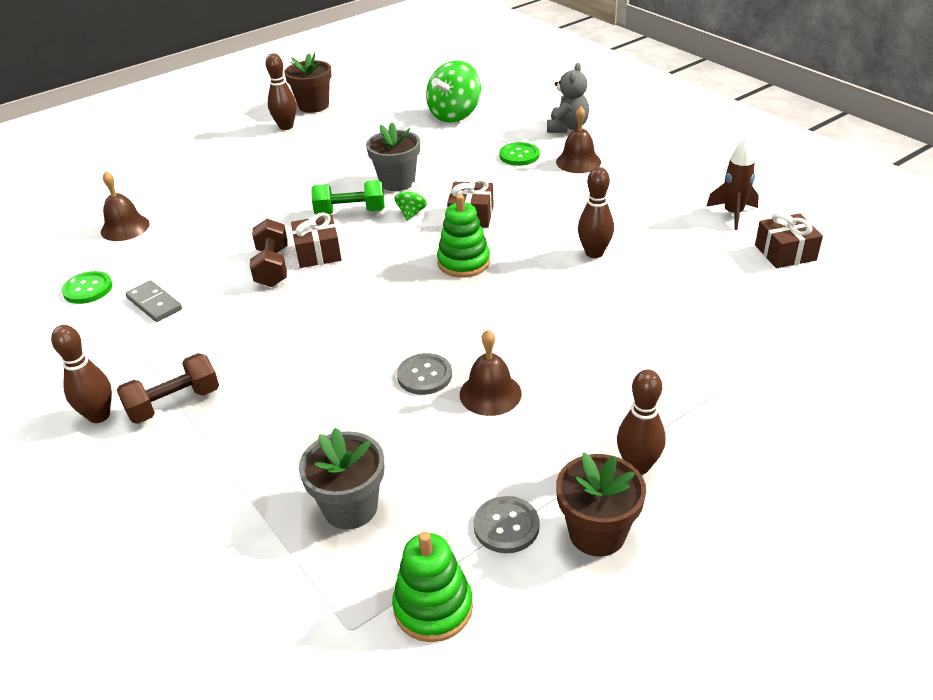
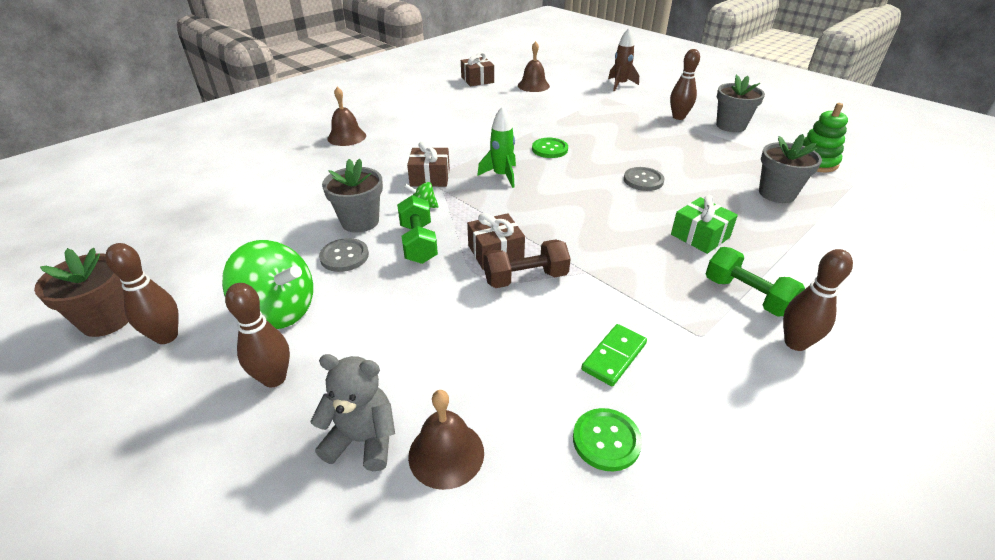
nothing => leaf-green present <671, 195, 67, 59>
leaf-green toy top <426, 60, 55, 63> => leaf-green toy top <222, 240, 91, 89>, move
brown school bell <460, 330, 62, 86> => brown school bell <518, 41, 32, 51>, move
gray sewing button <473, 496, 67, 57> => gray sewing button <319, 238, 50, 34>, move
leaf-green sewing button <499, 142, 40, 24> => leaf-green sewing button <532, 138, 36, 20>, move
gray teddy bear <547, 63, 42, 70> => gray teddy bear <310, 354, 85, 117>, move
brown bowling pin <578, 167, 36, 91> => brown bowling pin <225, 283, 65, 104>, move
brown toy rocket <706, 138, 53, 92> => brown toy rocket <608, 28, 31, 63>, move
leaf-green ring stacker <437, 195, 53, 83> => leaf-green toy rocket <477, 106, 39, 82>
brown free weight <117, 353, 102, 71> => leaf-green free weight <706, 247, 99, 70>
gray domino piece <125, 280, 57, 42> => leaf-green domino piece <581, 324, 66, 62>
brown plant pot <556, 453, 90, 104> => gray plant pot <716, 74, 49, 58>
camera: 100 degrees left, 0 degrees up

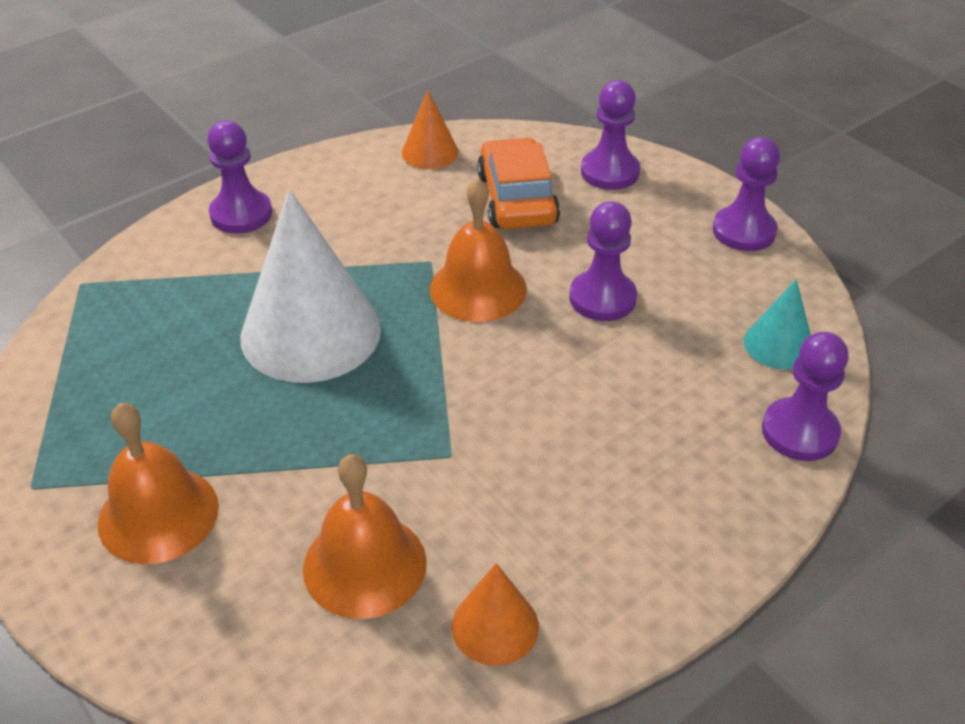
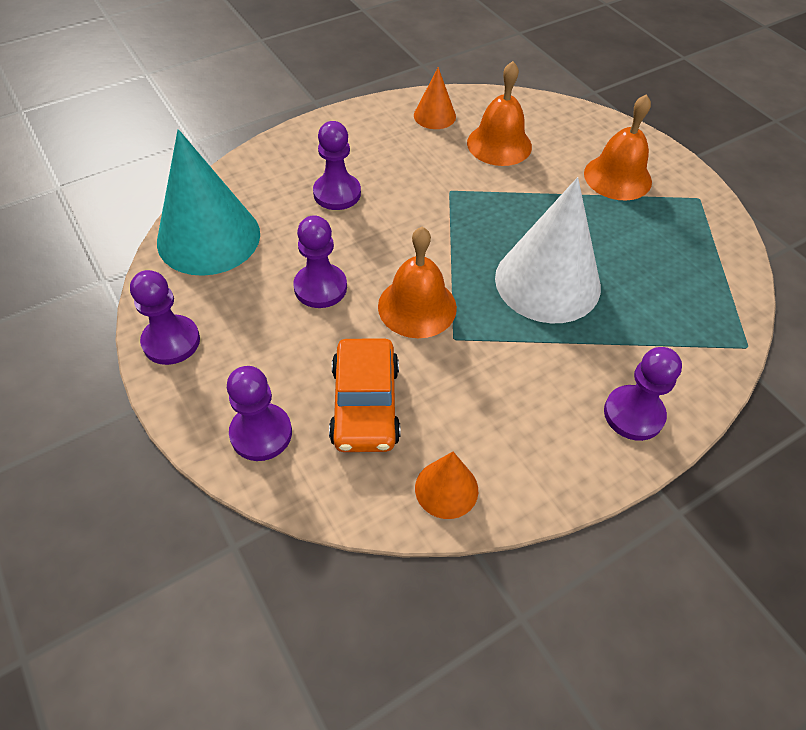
purple chess pawn <762, 332, 87, 129> => purple chess pawn <313, 121, 48, 89>, move
teal cone shape <744, 279, 67, 91> => teal cone shape <157, 129, 103, 147>, x2.04
camera: 175 degrees left, 10 degrees up

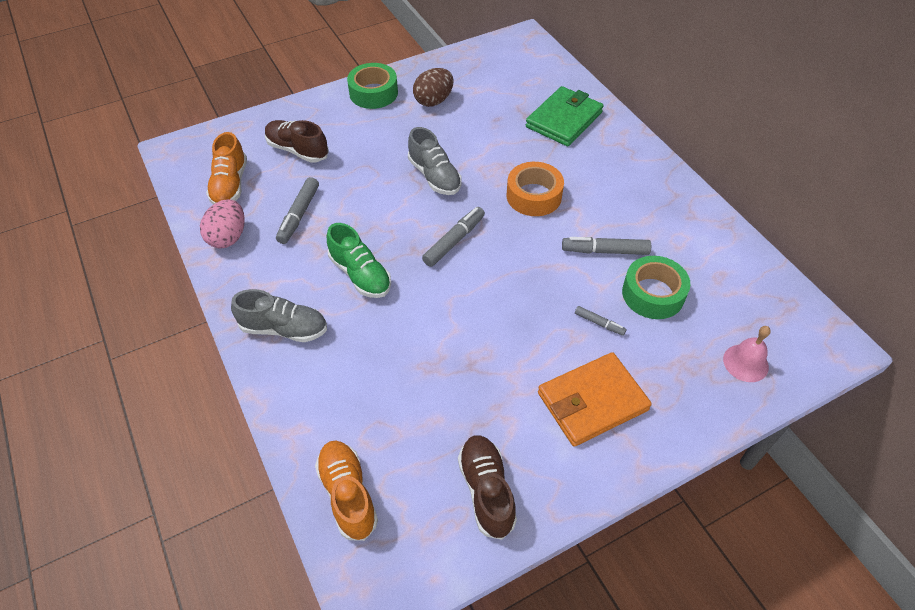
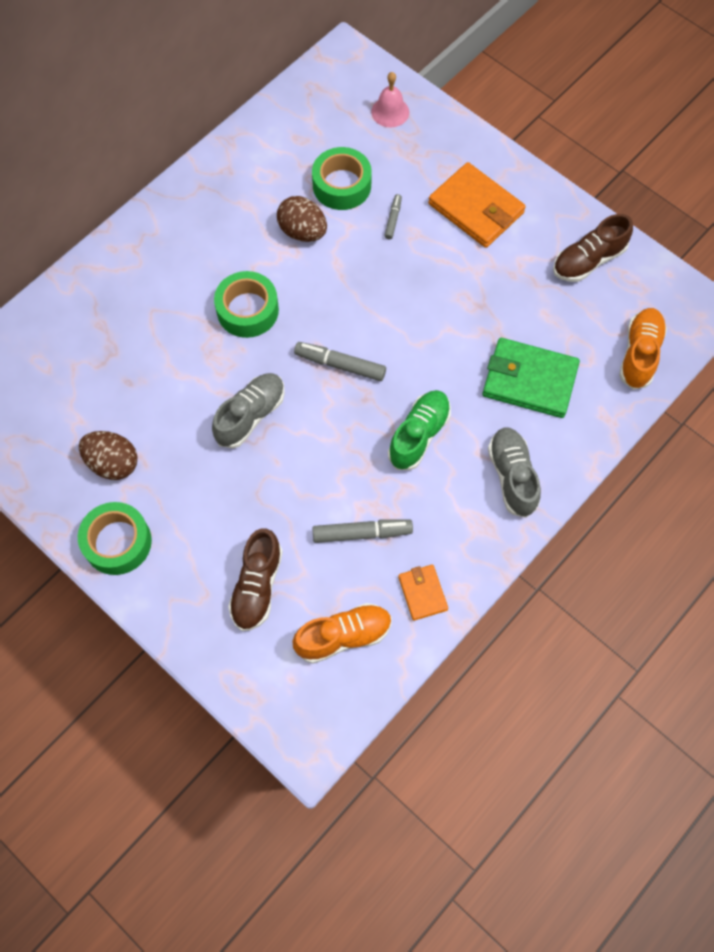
leaf-green billfold <526, 86, 77, 60> => leaf-green billfold <483, 338, 97, 80>, move
rosy toy egg <200, 199, 45, 50> => bright orange billfold <398, 565, 50, 56>
gray marker pen <562, 237, 89, 18> => brown toy egg <277, 196, 50, 46>
bright orange tape <507, 162, 57, 54> => leaf-green tape <214, 271, 65, 67>
bright orange sneaker <315, 440, 63, 101> => bright orange sneaker <619, 308, 48, 82>, 150 degrees clockwise
camera: 110 degrees left, 15 degrees up

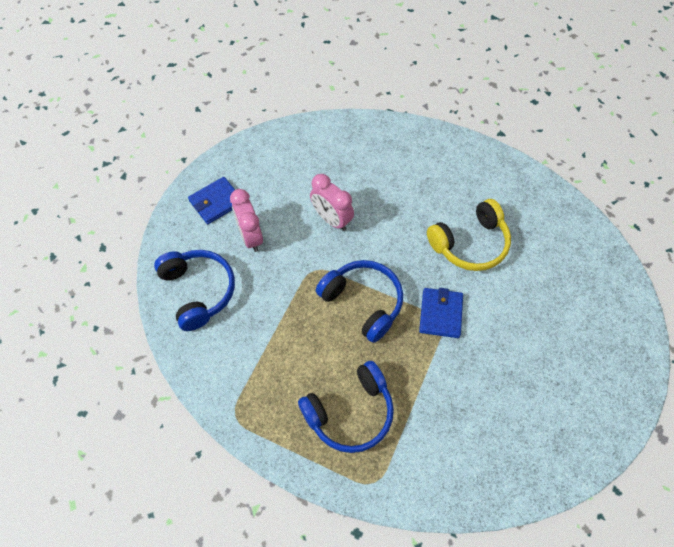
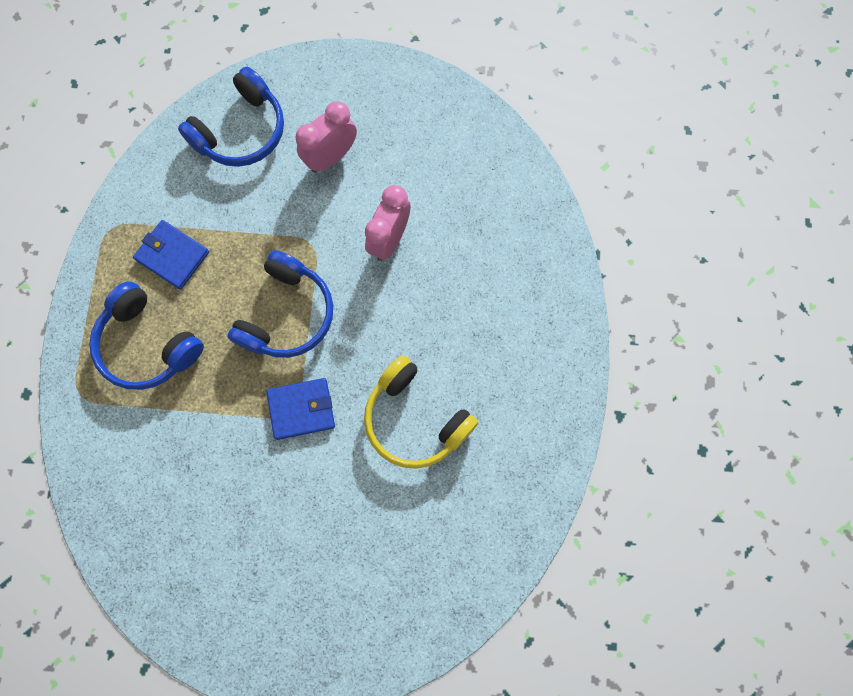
cobalt billfold <188, 177, 47, 47> => cobalt billfold <133, 220, 76, 70>, move
camera: 70 degrees right, 15 degrees up

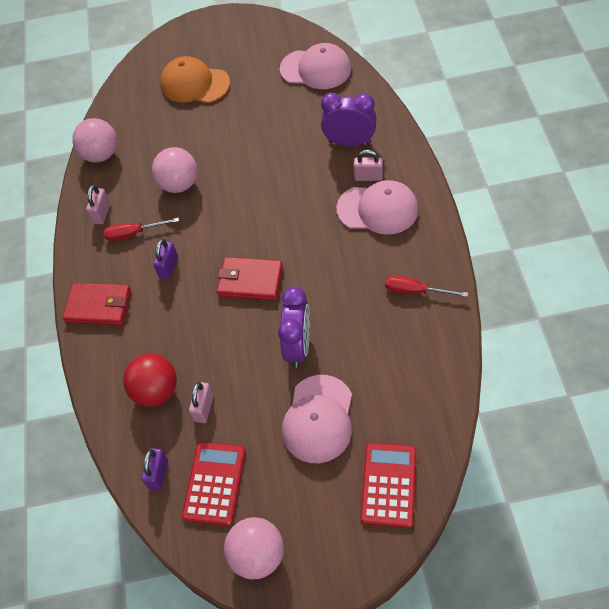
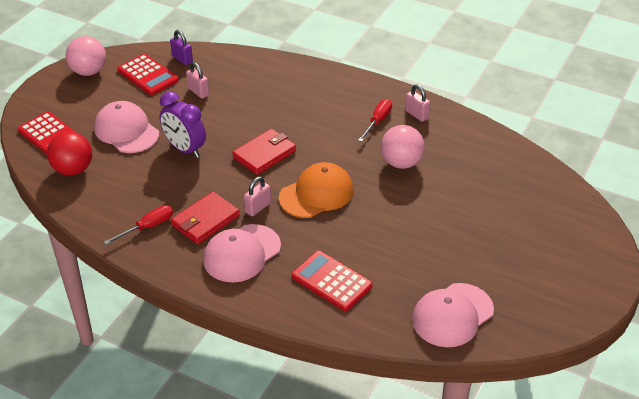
rosy play ball <72, 118, 45, 45> => nothing
purple lock <153, 239, 25, 40> => nothing
scarlet billfold <63, 283, 68, 42> => scarlet billfold <171, 192, 69, 52>, move
scarlet play ball <123, 354, 54, 53> => scarlet play ball <47, 131, 45, 44>, move
bright orange peaked cap <160, 56, 70, 47> => bright orange peaked cap <279, 162, 75, 56>, move
rosy lock <353, 150, 30, 31> => rosy lock <244, 177, 27, 39>, move
purple alarm clock <321, 92, 56, 54> => scarlet pocket calculator <292, 251, 81, 60>
camera: 120 degrees right, 15 degrees down

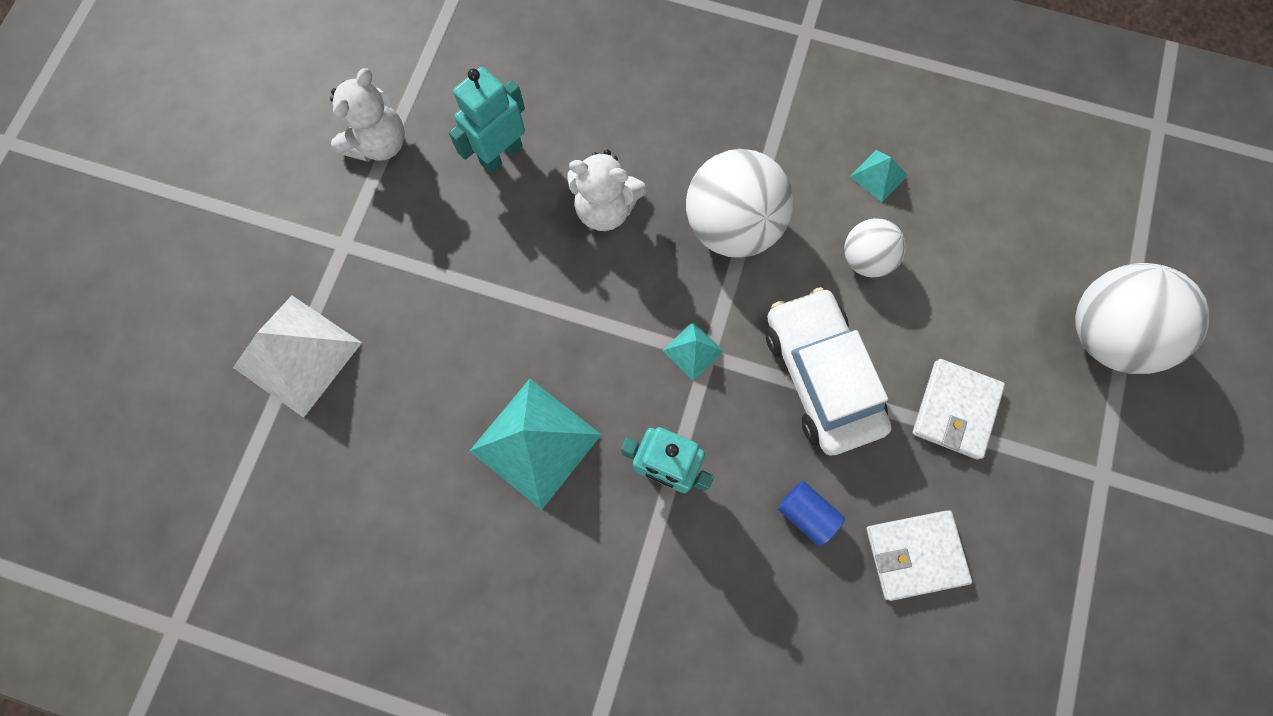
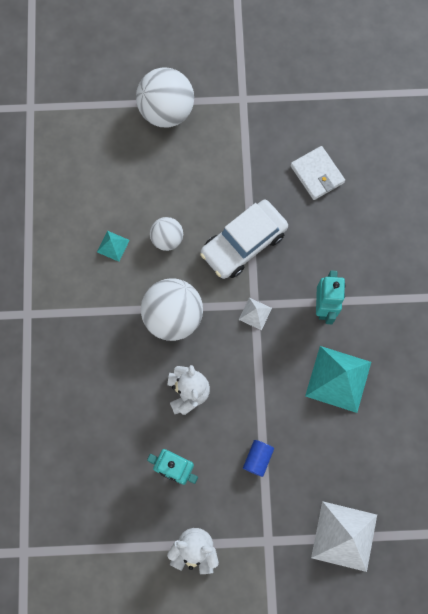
snow-white billfold <912, 359, 93, 101> => nothing
cobalt cylinder <778, 481, 67, 65> => cobalt cylinder <243, 440, 31, 37>, move
teal pyramid shape <662, 322, 62, 59> => snow-white pyramid shape <239, 298, 33, 32>
camera: 110 degrees left, 0 degrees up

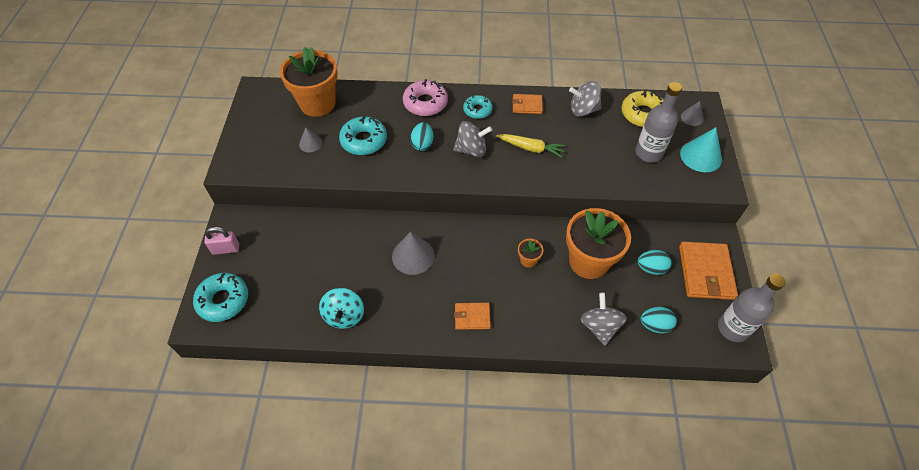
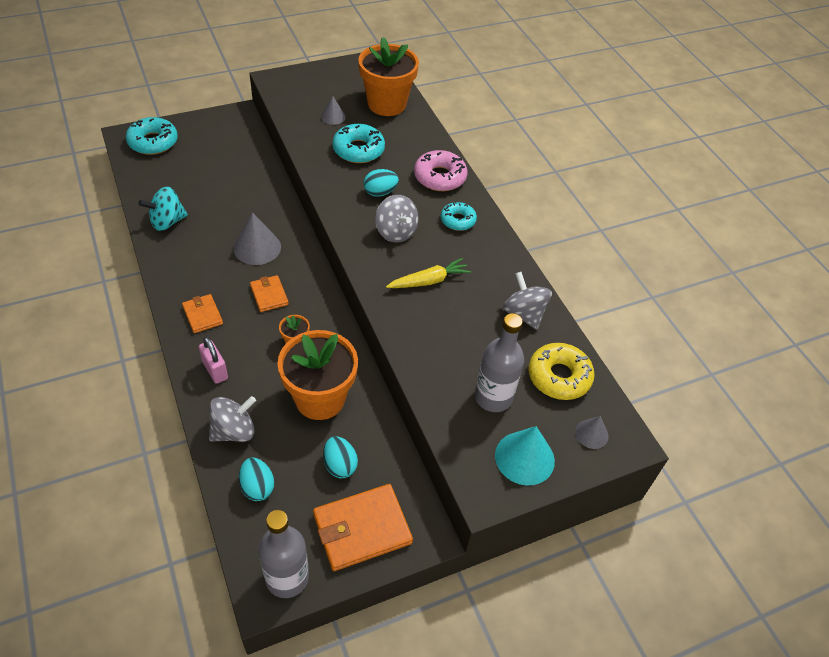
rosy lock <204, 227, 35, 28> => rosy lock <199, 337, 29, 47>, move
bright orange billfold <512, 94, 31, 20> => bright orange billfold <250, 275, 39, 37>, move
bright yellow root vegetable <496, 134, 70, 24> => bright yellow root vegetable <386, 258, 85, 30>, 105 degrees counterclockwise
camera: 60 degrees right, 5 degrees down

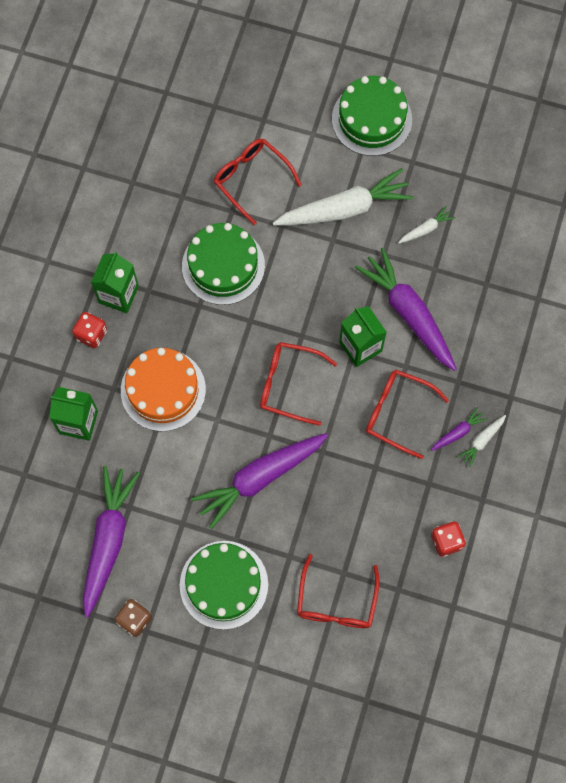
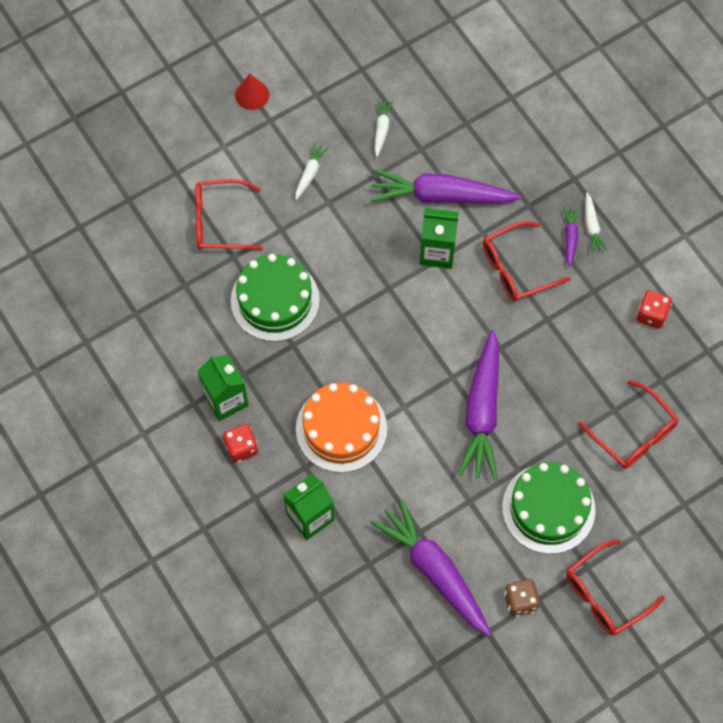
scarlet glasses <260, 342, 77, 84> => scarlet glasses <566, 539, 99, 96>, move
leaf-green cake <332, 76, 80, 80> => scarlet cone shape <235, 74, 34, 36>
snow-white root vegetable <273, 168, 141, 58> => snow-white root vegetable <295, 143, 34, 57>, x0.44
camera: 50 degrees left, 5 degrees down

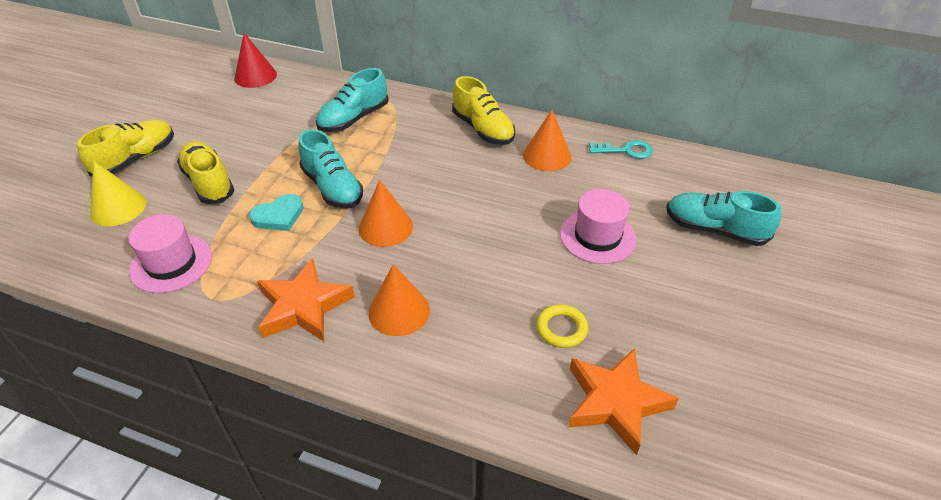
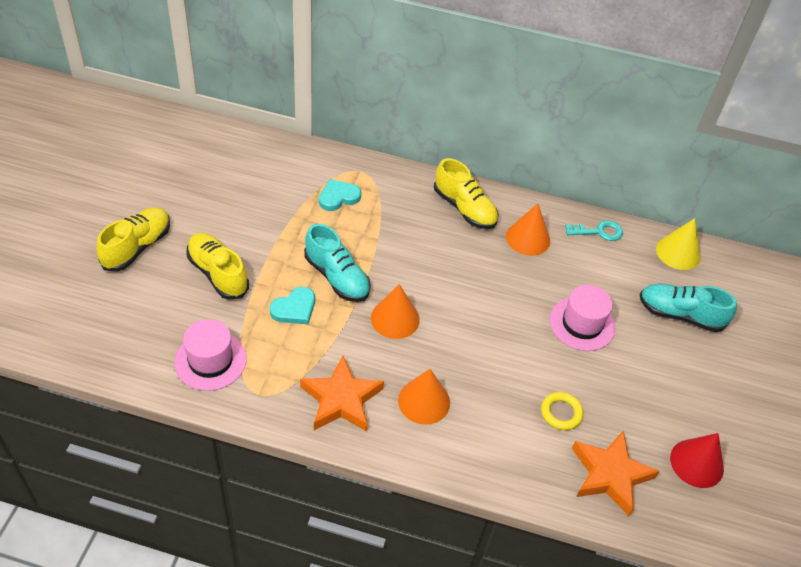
bright yellow cone shape <90, 161, 56, 65> => bright yellow cone shape <656, 218, 45, 52>, move
scarlet cone shape <234, 33, 43, 55> => scarlet cone shape <670, 433, 54, 55>, move
teal sneaker <316, 68, 73, 64> => teal heart shape <319, 179, 42, 32>
camera: 10 degrees left, 5 degrees up

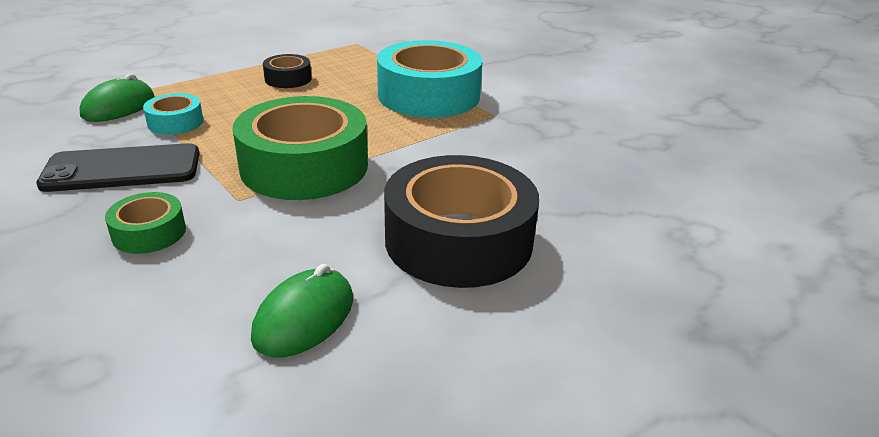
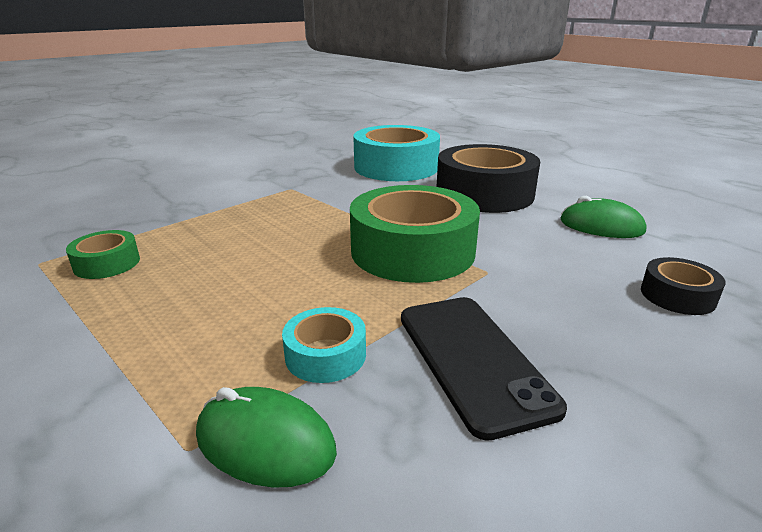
leaf-green tape <105, 192, 81, 62> => leaf-green tape <66, 230, 74, 49>, move
ebony tape <263, 54, 49, 34> => ebony tape <641, 257, 84, 58>, move
teal tape <377, 40, 106, 78> => teal tape <353, 125, 87, 56>, move
camera: 95 degrees left, 5 degrees down

